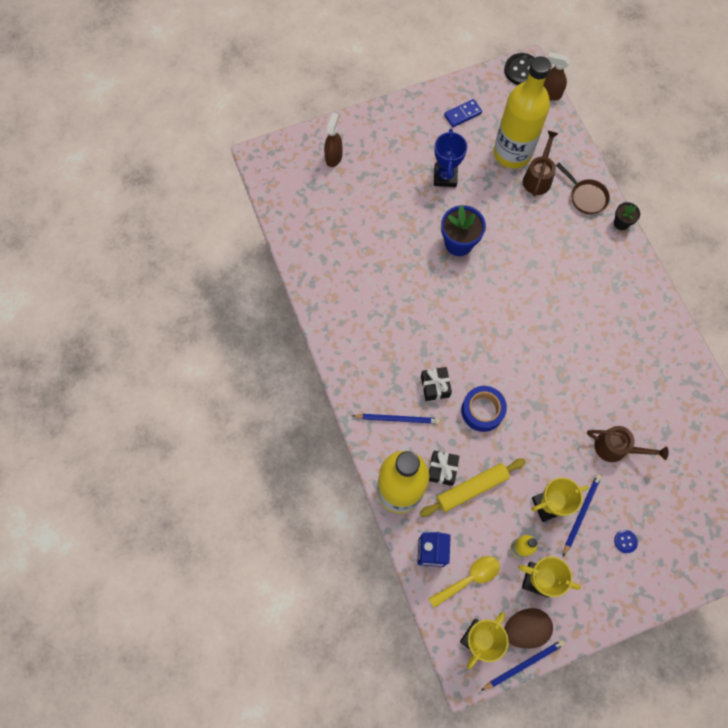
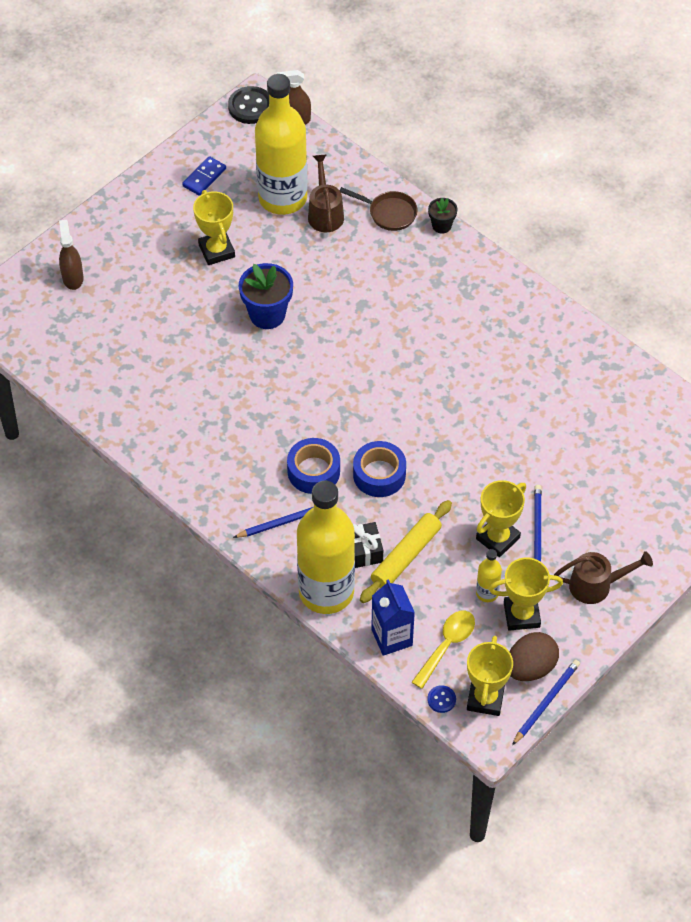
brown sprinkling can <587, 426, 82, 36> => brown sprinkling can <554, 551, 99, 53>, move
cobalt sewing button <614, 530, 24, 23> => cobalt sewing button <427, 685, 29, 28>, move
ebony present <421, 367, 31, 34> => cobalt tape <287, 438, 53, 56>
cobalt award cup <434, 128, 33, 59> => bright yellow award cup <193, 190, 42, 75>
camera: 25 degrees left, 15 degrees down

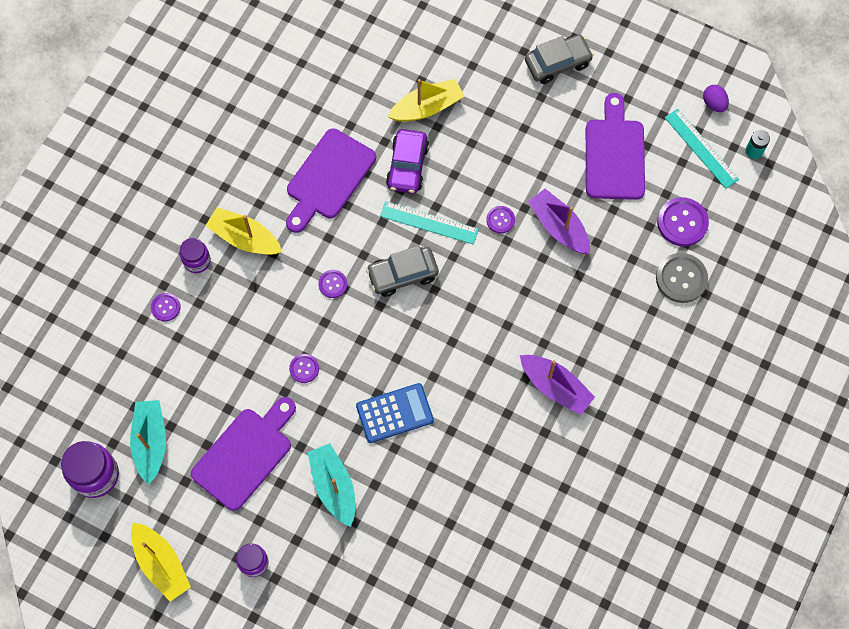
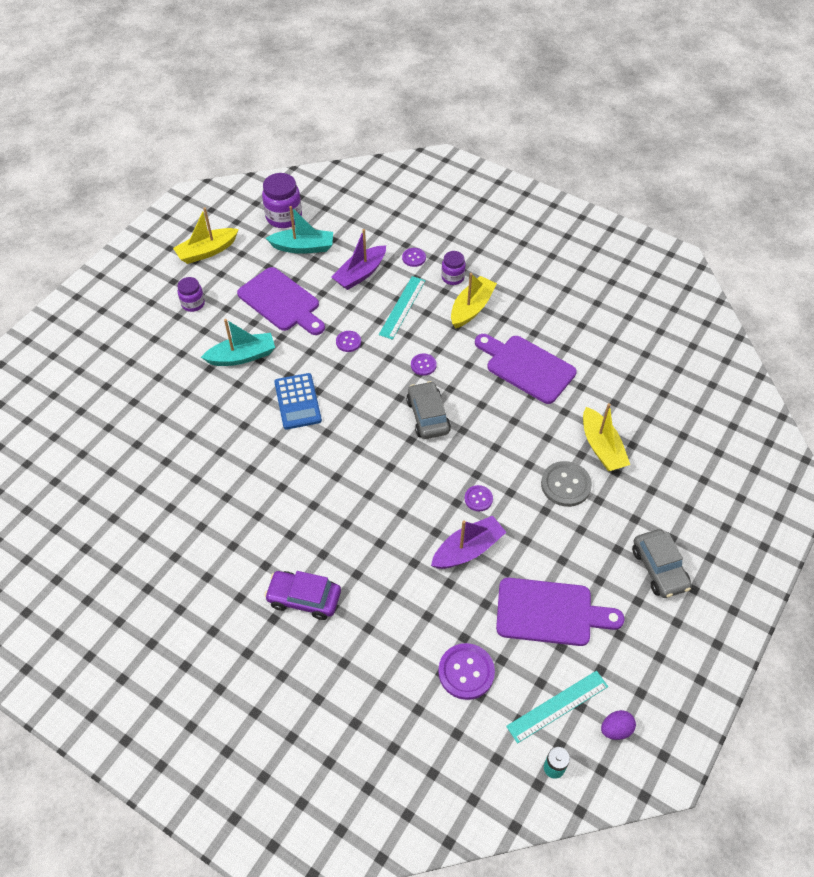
teal ruler <380, 201, 99, 43> => teal ruler <379, 276, 47, 64>, move
purple toy car <386, 129, 43, 64> => purple toy car <264, 571, 77, 49>, move
purple toy boat <520, 355, 75, 60> => purple toy boat <332, 229, 54, 61>, move
gray sewing button <656, 253, 52, 50> => gray sewing button <541, 461, 51, 46>, move
camera: 95 degrees right, 15 degrees down

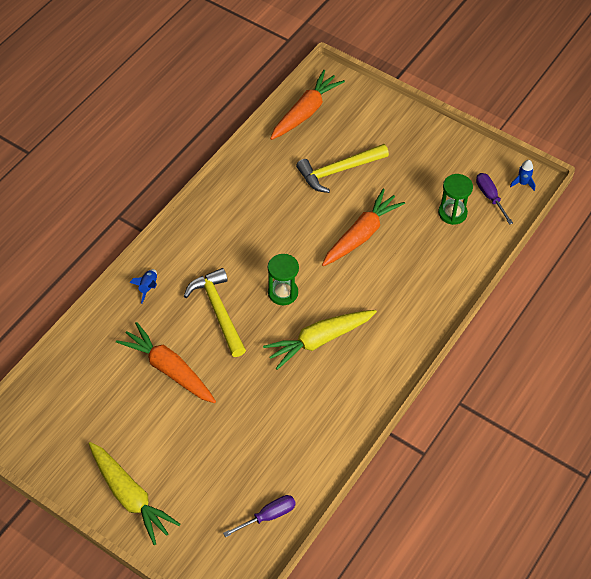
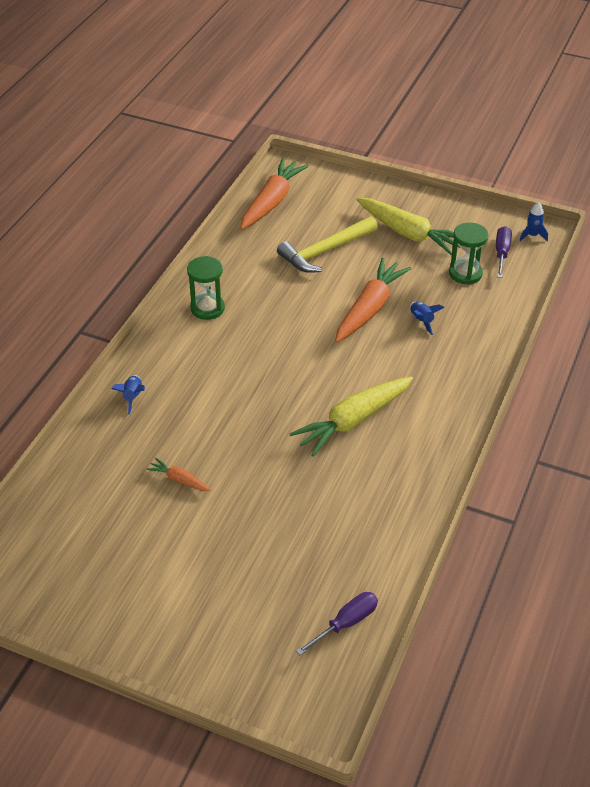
bright yellow hammer <184, 268, 62, 89> => nothing
nothing => cobalt toy rocket <410, 302, 34, 33>
bright yellow root vegetable <89, 442, 91, 103> => bright yellow root vegetable <356, 198, 104, 58>, move
leaf-green sand timer <268, 254, 31, 51> => leaf-green sand timer <187, 256, 38, 64>, move
purple flat screwdriver <476, 173, 37, 52> => purple flat screwdriver <496, 226, 16, 52>, 45 degrees clockwise
bright orange root vegetable <116, 322, 100, 81> => bright orange root vegetable <146, 458, 65, 33>, x0.46
camera: 10 degrees left, 10 degrees down

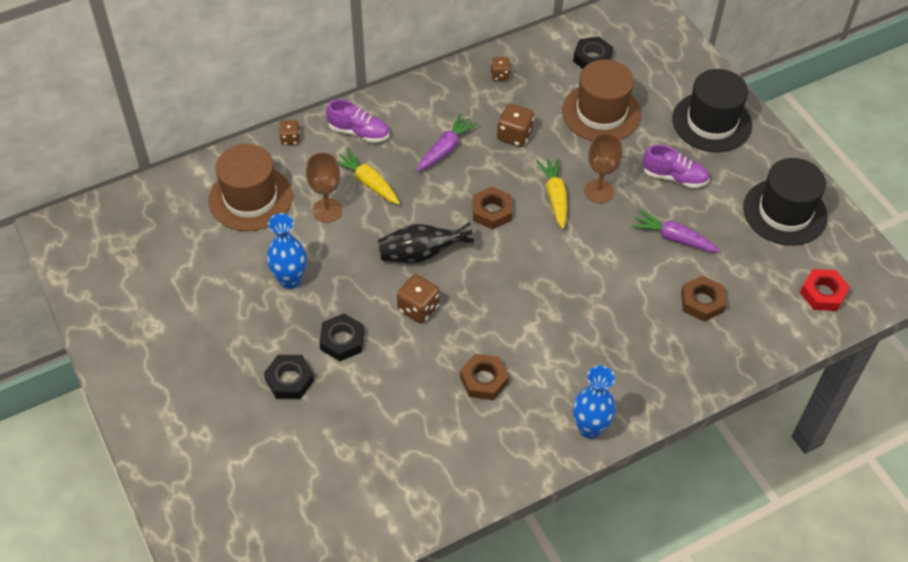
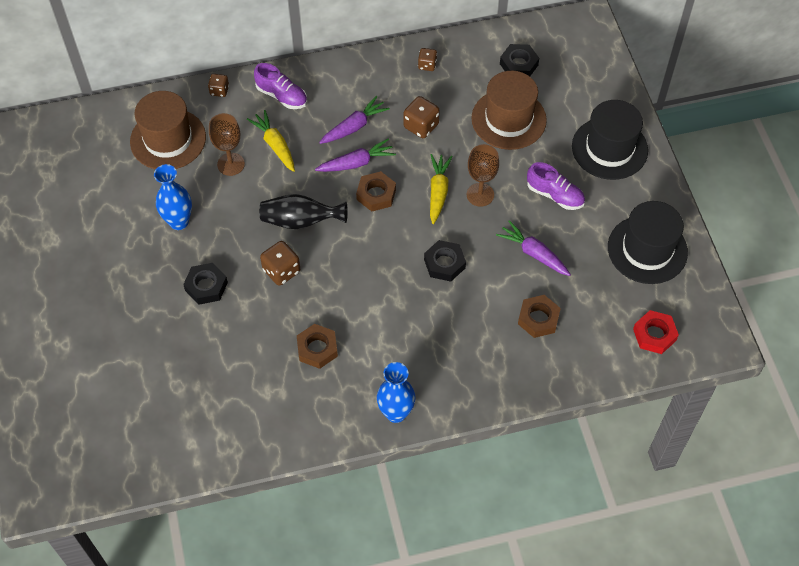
nothing => purple root vegetable <315, 138, 81, 34>
ebony hex nut <264, 355, 50, 44> => ebony hex nut <424, 240, 42, 42>, move
camera: 15 degrees right, 5 degrees up

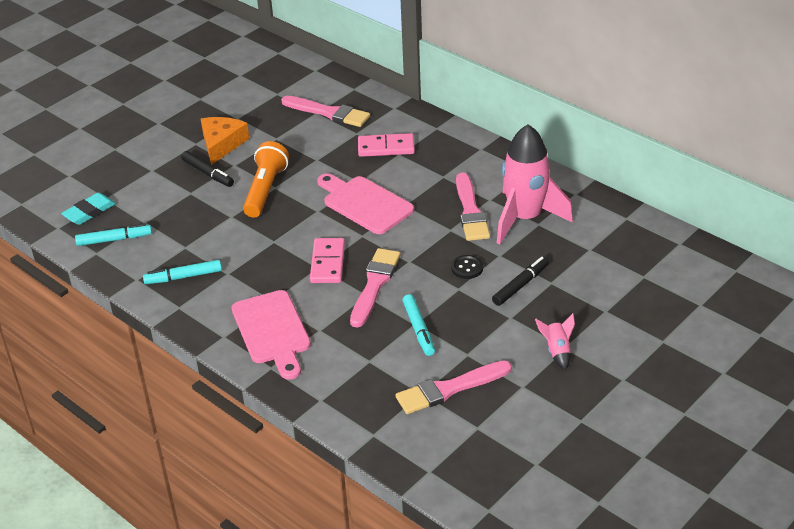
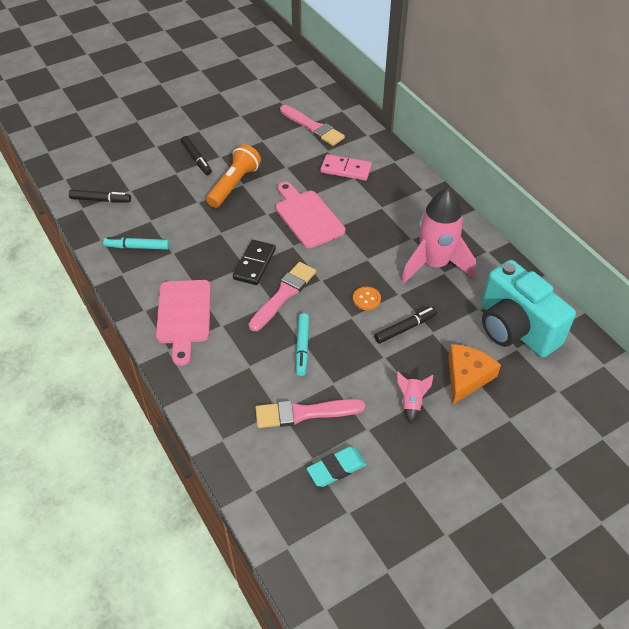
rosy brush <456, 172, 34, 69> => nothing
nothing => teal compact camera <482, 260, 94, 98>
teal gum eraser <61, 193, 55, 32> => teal gum eraser <306, 446, 60, 41>, move
bright orange cheese wedge <201, 117, 48, 48> => bright orange cheese wedge <448, 344, 53, 60>, move
teal marker pen <75, 223, 77, 23> => ebony marker pen <69, 190, 62, 13>
rosy domino piece <310, 238, 35, 45> => ebony domino piece <233, 240, 43, 45>
ebony sewing button <451, 255, 32, 24> => bright orange sewing button <353, 287, 28, 23>
camera: 15 degrees right, 10 degrees up

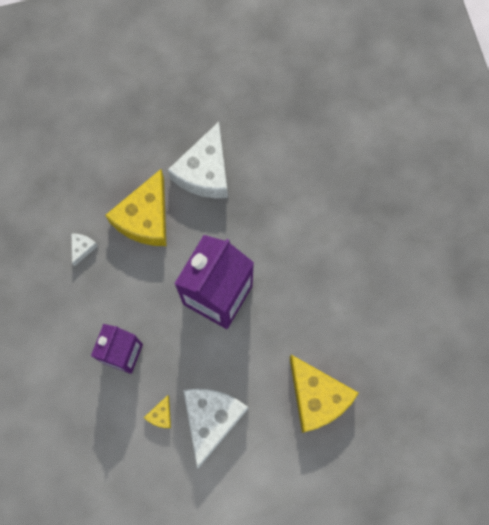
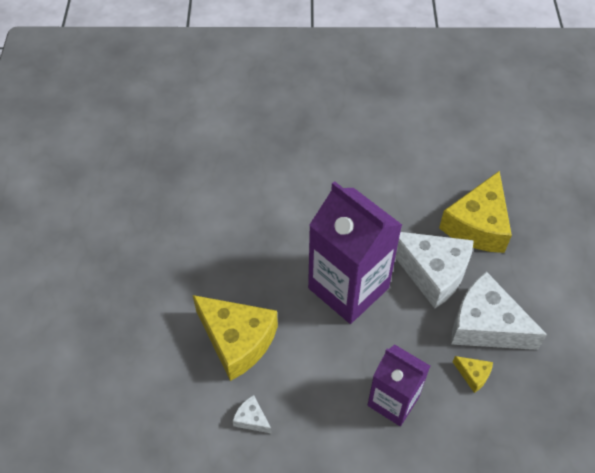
snow-white cheese wedge <168, 122, 60, 76> => snow-white cheese wedge <395, 232, 79, 77>, move
bright yellow cheese wedge <290, 355, 69, 78> => bright yellow cheese wedge <439, 171, 73, 82>, 135 degrees clockwise
camera: 75 degrees left, 20 degrees down

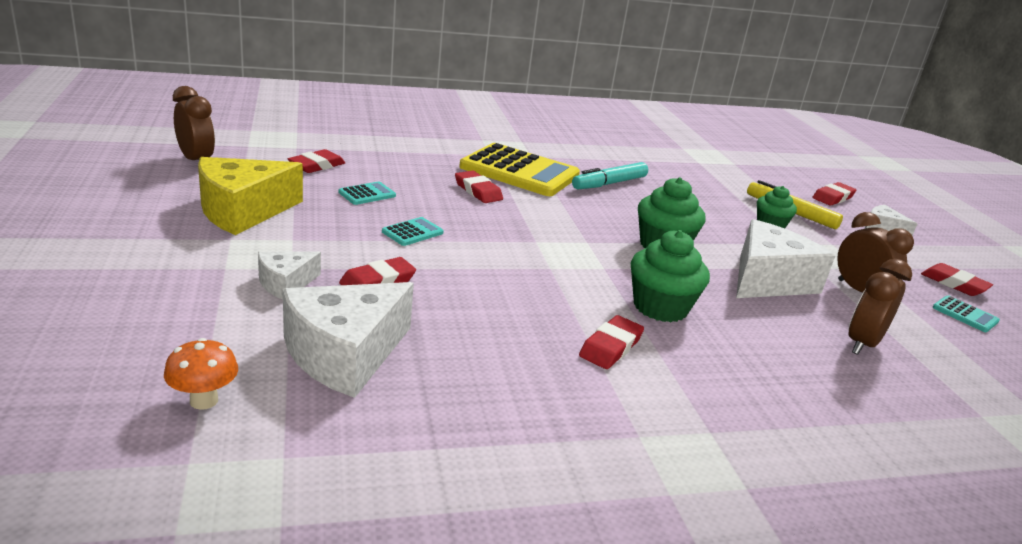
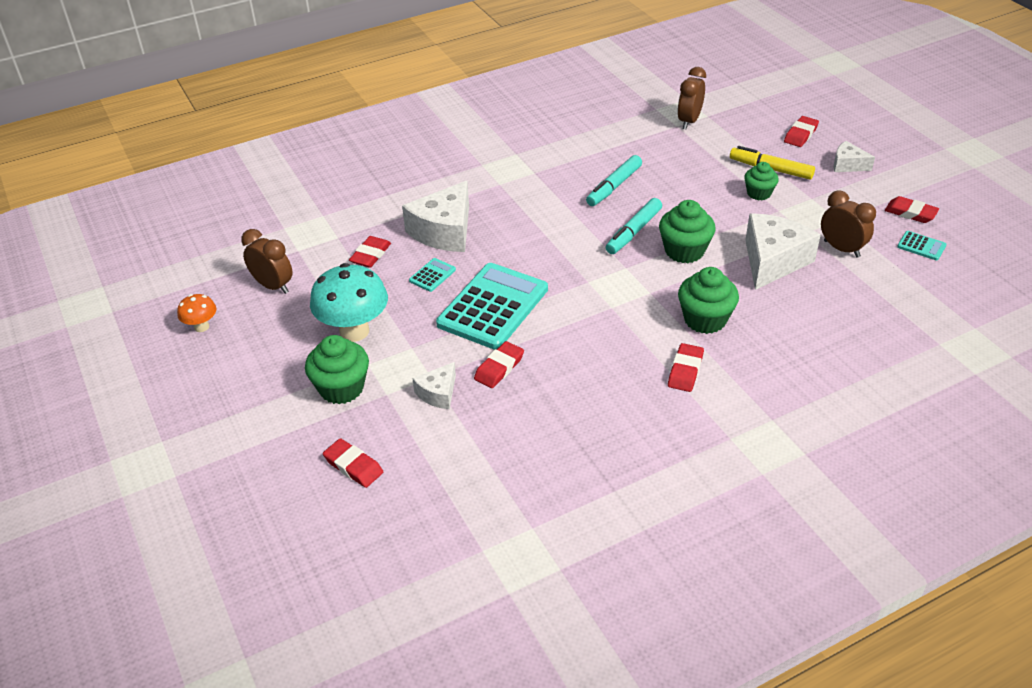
bright yellow pocket calculator <459, 143, 121, 53> => nothing
nothing => leaf-green cupcake <305, 335, 64, 69>
nothing => teal marker pen <606, 198, 56, 56>
bright orange fungus <164, 338, 74, 72> => bright orange fungus <177, 294, 40, 38>, move
snow-white cheese wedge <283, 282, 131, 116> => snow-white cheese wedge <402, 181, 67, 71>, move
scarlet gum eraser <455, 170, 48, 33> => scarlet gum eraser <323, 438, 60, 50>, move
brown alarm clock <849, 259, 63, 96> => brown alarm clock <677, 67, 29, 62>, move
bright yellow cheese wedge <198, 157, 105, 78> => teal fungus <310, 263, 78, 79>
teal pocket calculator <382, 217, 62, 29> => teal pocket calculator <436, 263, 112, 87>, x2.42
camera: 10 degrees left, 15 degrees up

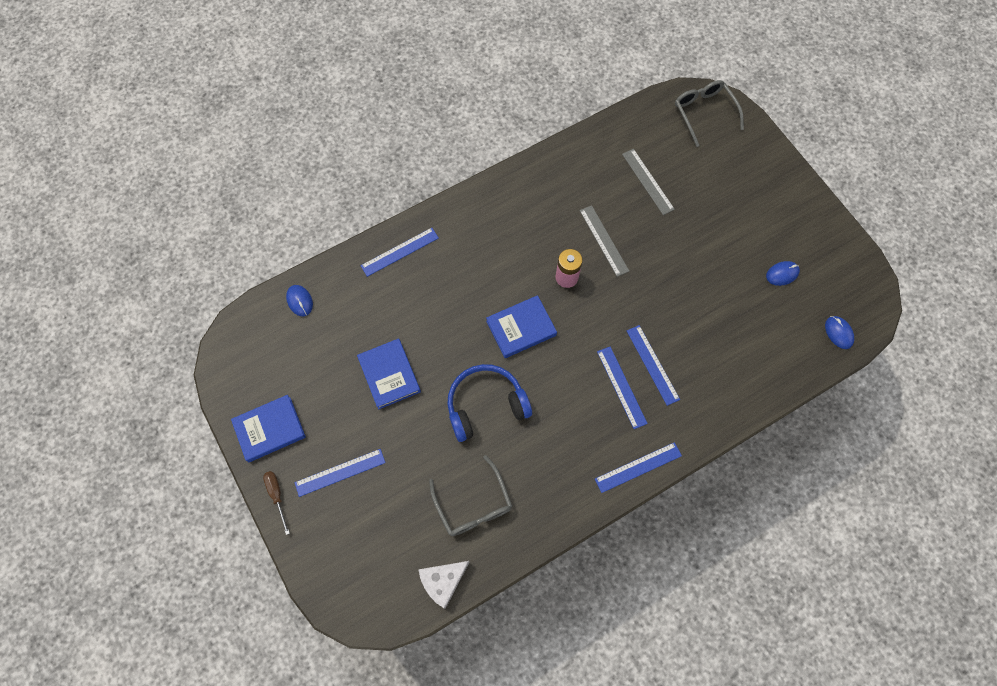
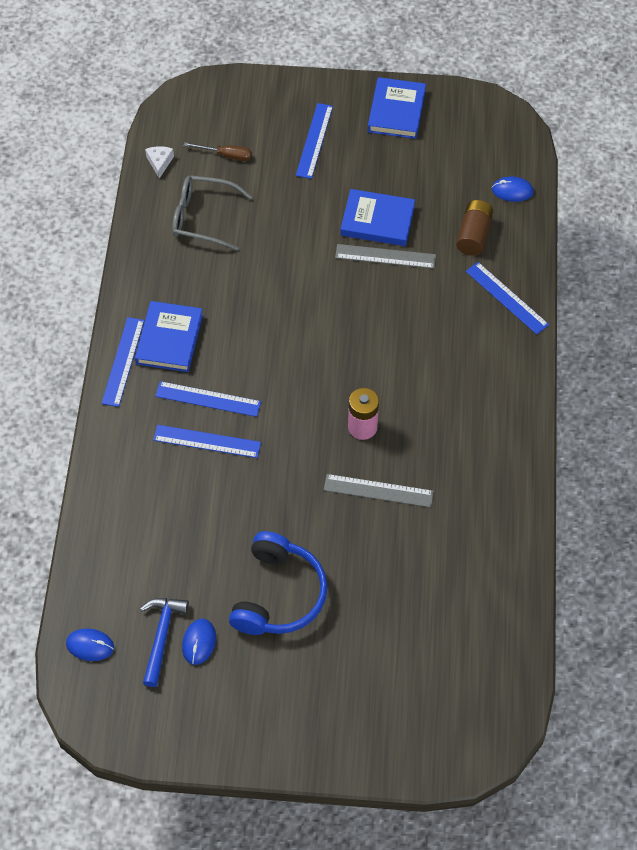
gray glasses <675, 80, 69, 67> => nothing
nothing => cobalt hammer <140, 598, 49, 89>
nothing => brown battery <456, 200, 37, 56>
brown flat screwdriver <263, 471, 27, 64> => brown flat screwdriver <184, 143, 68, 18>, move
cobalt over-ear headphones <447, 364, 85, 78> => cobalt over-ear headphones <229, 531, 98, 104>, move
cobalt hardcover <486, 295, 71, 63> => cobalt hardcover <135, 301, 68, 71>, move
gray ruler <622, 149, 53, 66> => gray ruler <335, 244, 101, 25>, move
cobalt ruler <361, 228, 78, 49> => cobalt ruler <466, 262, 83, 72>, 45 degrees counterclockwise
snow-white cheese wedge <418, 561, 51, 48> => snow-white cheese wedge <145, 146, 29, 32>, x0.61
camera: 125 degrees right, 10 degrees down

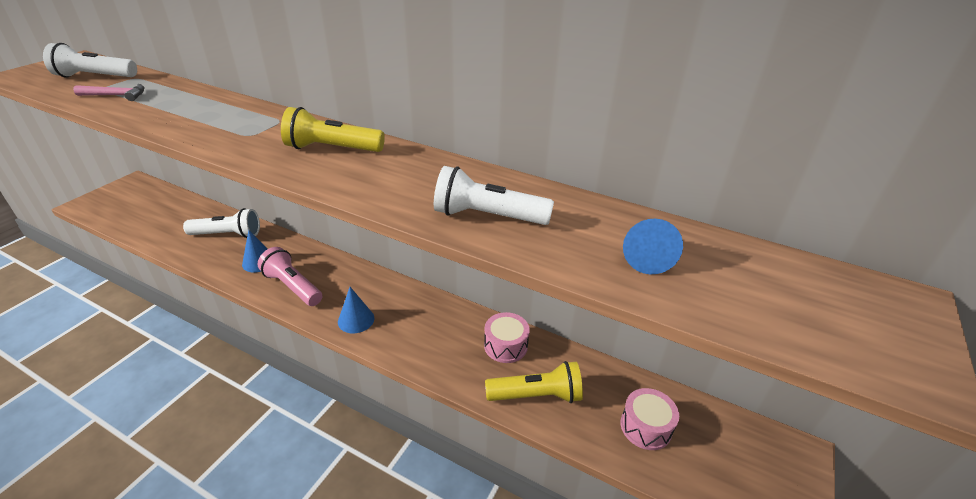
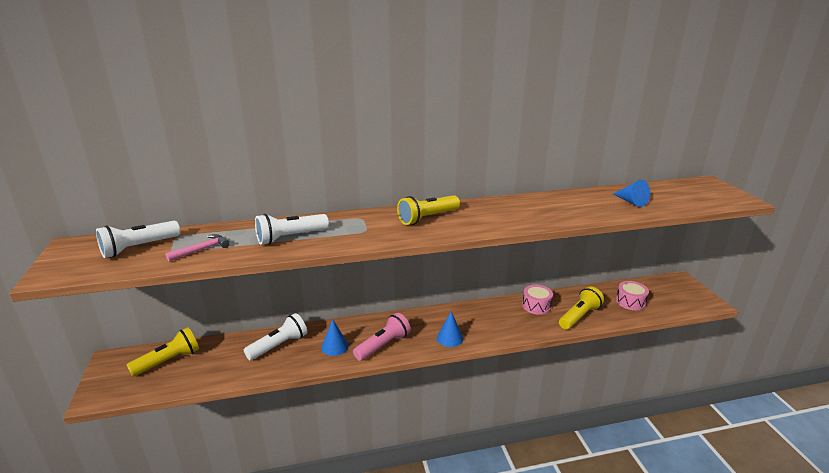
nothing => bright yellow torch <127, 327, 72, 50>
snow-white torch <434, 166, 120, 59> => snow-white torch <255, 214, 74, 31>, move
rosy torch <258, 247, 64, 59> => rosy torch <353, 313, 58, 48>, 135 degrees clockwise
camera: 40 degrees left, 10 degrees down

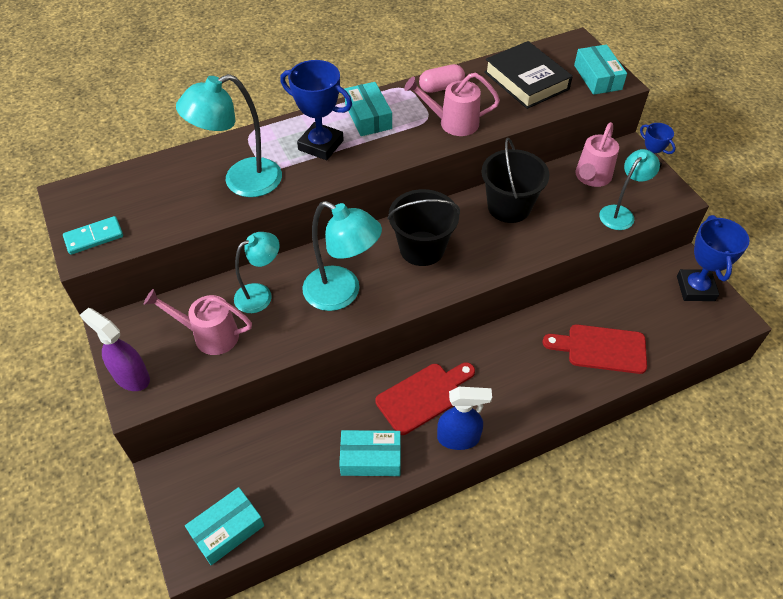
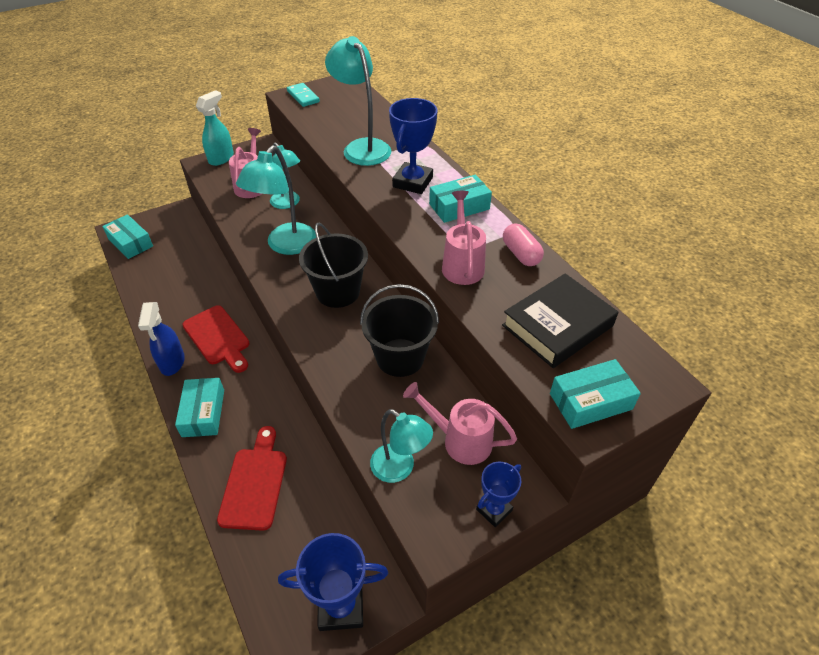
teal parcel <339, 430, 62, 46> => teal parcel <175, 378, 49, 59>, move
purple spray cleaner <80, 308, 70, 83> => teal spray cleaner <196, 90, 38, 76>
camera: 85 degrees right, 5 degrees down

